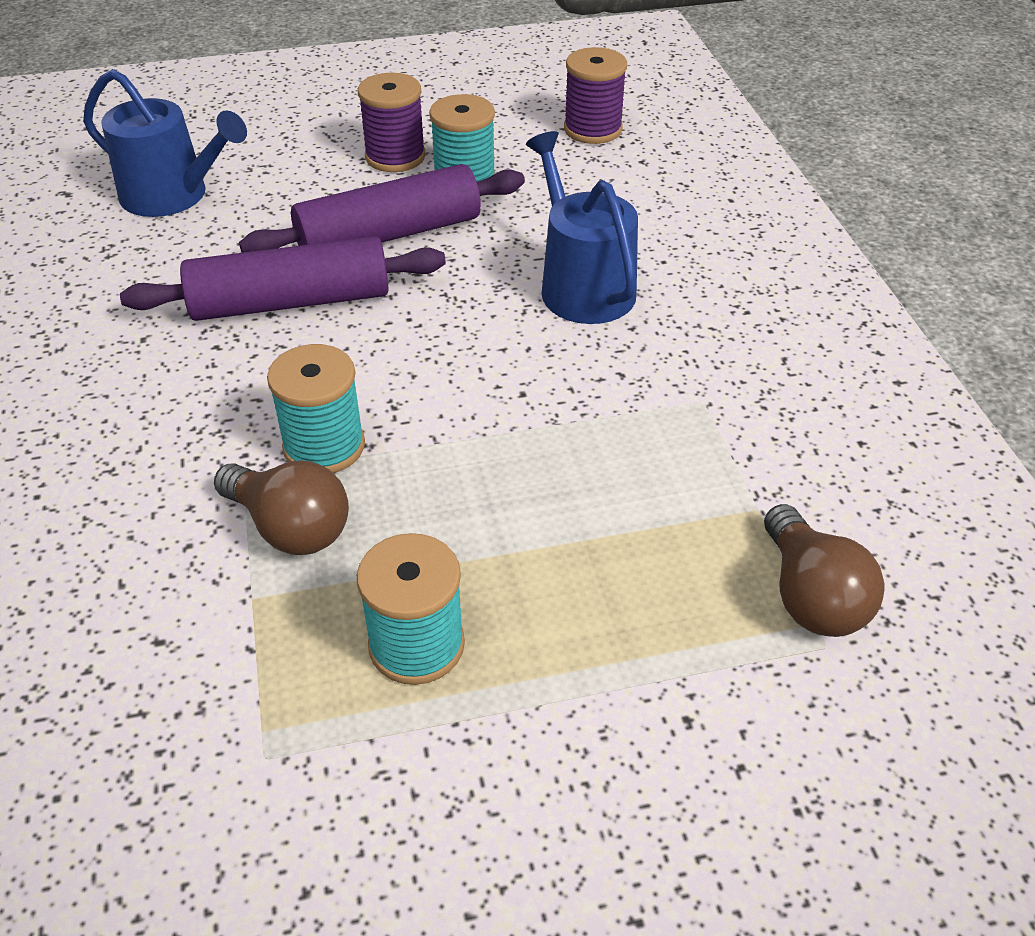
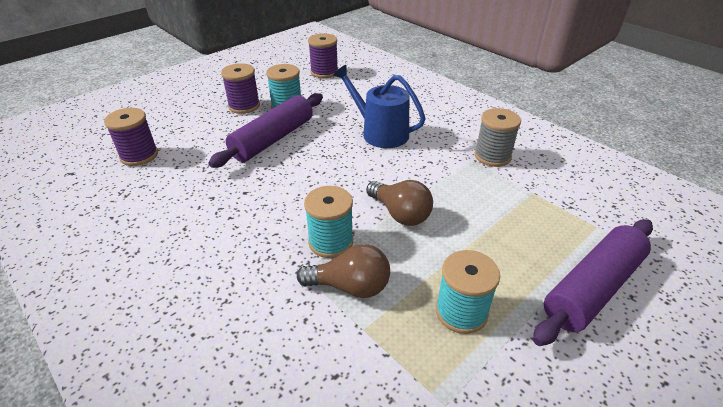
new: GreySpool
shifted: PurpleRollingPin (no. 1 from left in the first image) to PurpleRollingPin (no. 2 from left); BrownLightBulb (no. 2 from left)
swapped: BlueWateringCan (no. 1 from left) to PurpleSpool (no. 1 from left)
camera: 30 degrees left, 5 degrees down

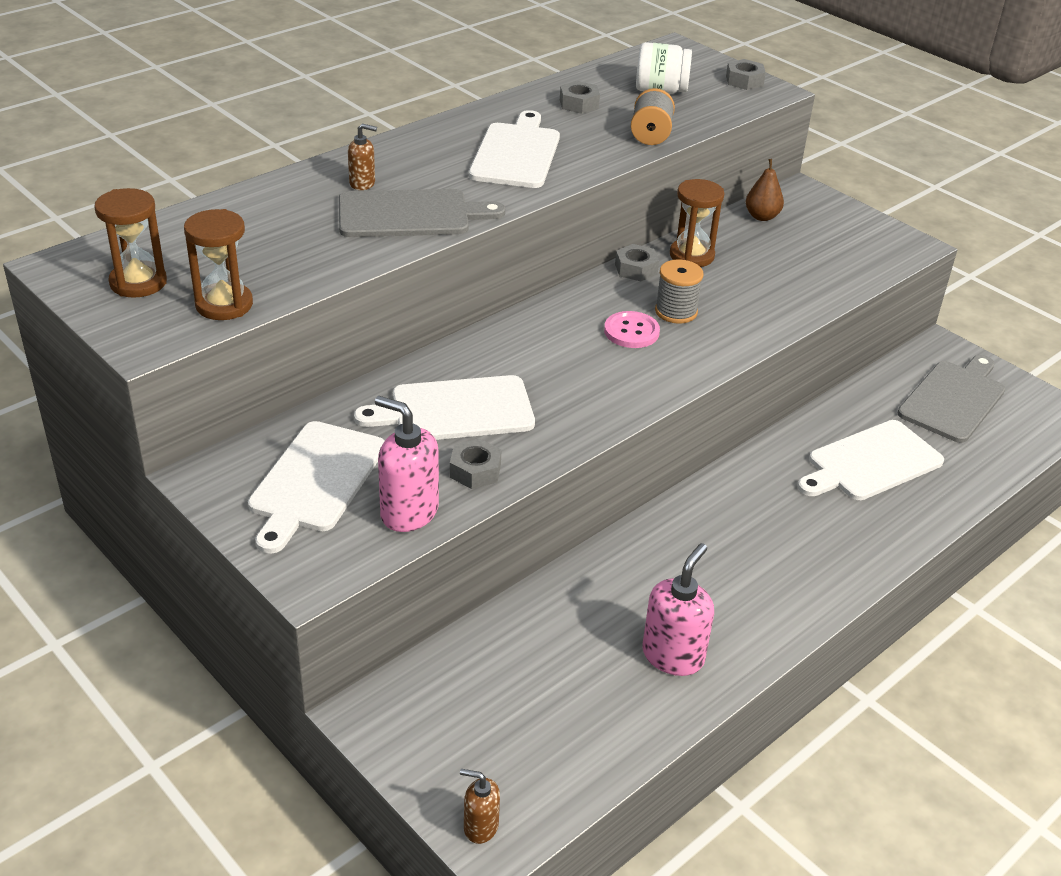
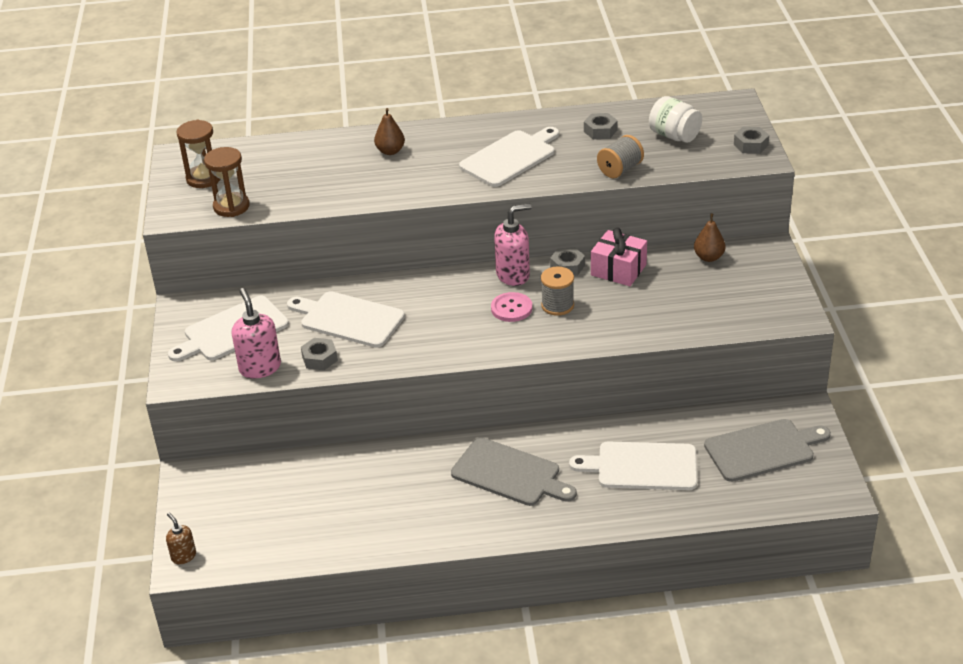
shifted: GreyCuttingBoard (no. 1 from left); PinkSoapDispenser (no. 2 from left)
swapped: BrownSoapDispenser (no. 1 from left) to BrownPear (no. 1 from left); BrownHourglass (no. 3 from left) to PinkGift
camera: 40 degrees right, 0 degrees up

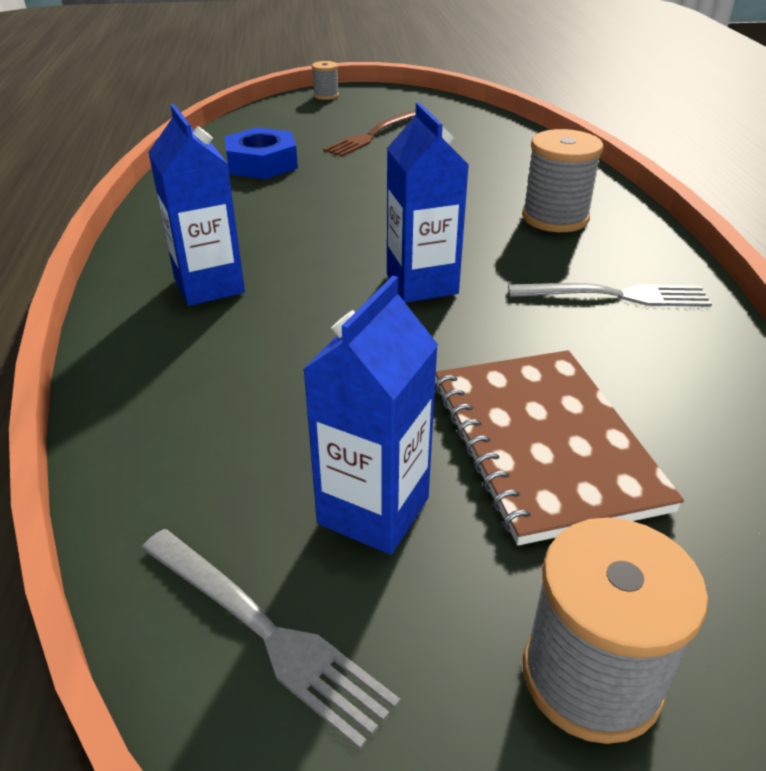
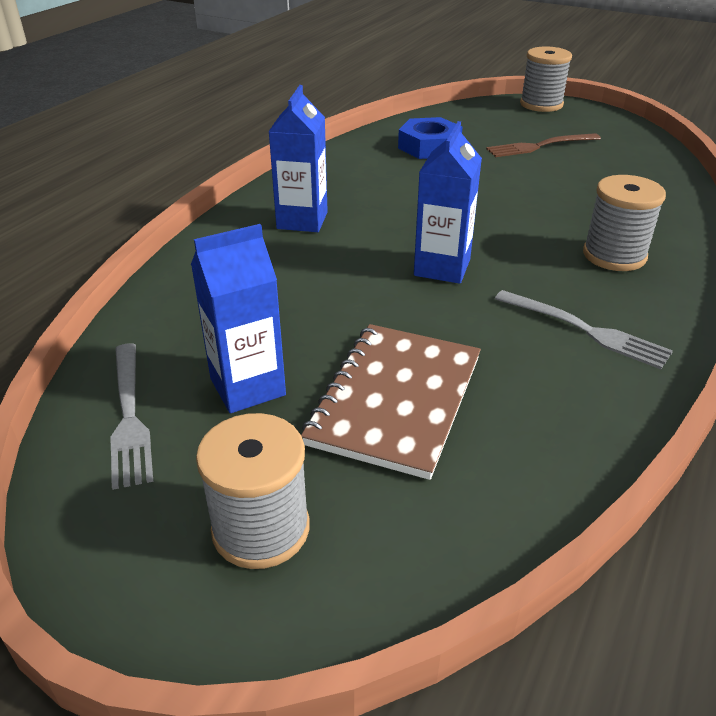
scaled: GreySpool (no. 1 from left in the first image) x1.85
camera: 35 degrees right, 0 degrees up

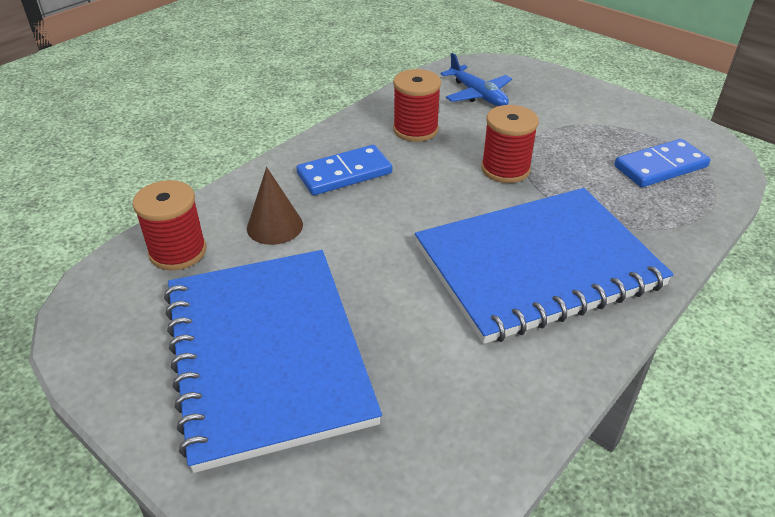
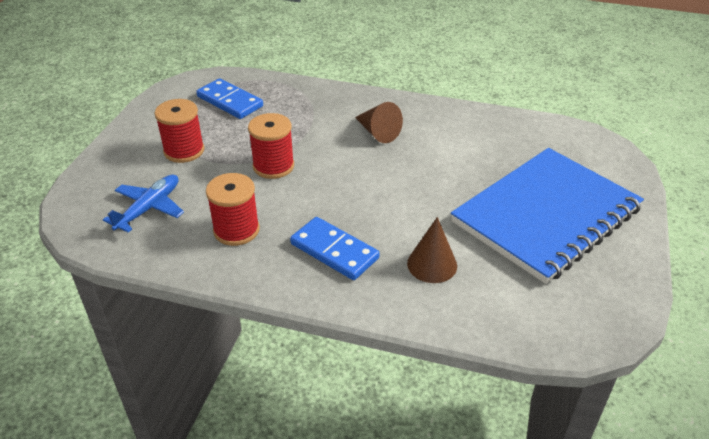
shifted: RedSpool (no. 1 from left)
swapped: BlueNotebook (no. 2 from left) to BrownCone (no. 1 from left)
camera: 115 degrees left, 0 degrees up

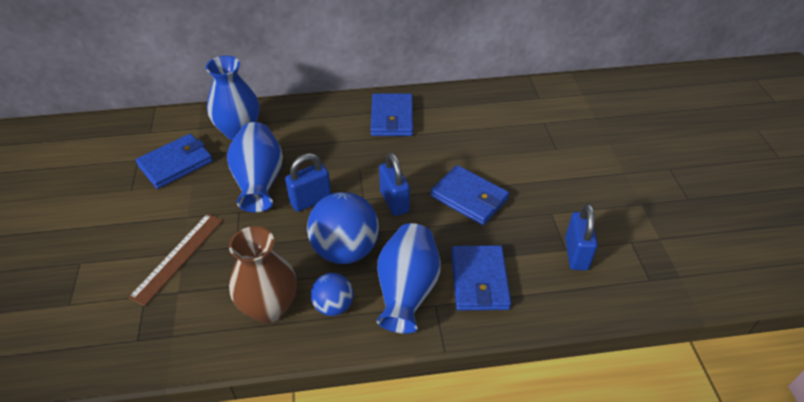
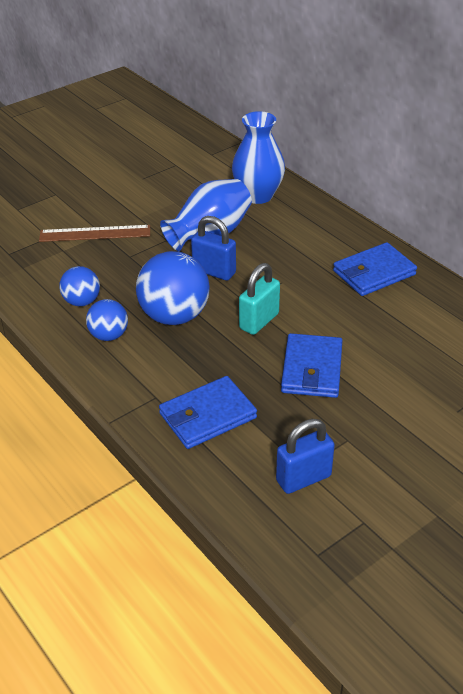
gone: BlueWallet (no. 1 from left); BlueVase (no. 3 from left)
swapped: BrownVase to BlueBall (no. 1 from left)
repainted: BluePadlock (no. 2 from left) to TurquoisePadlock
camera: 60 degrees right, 5 degrees down

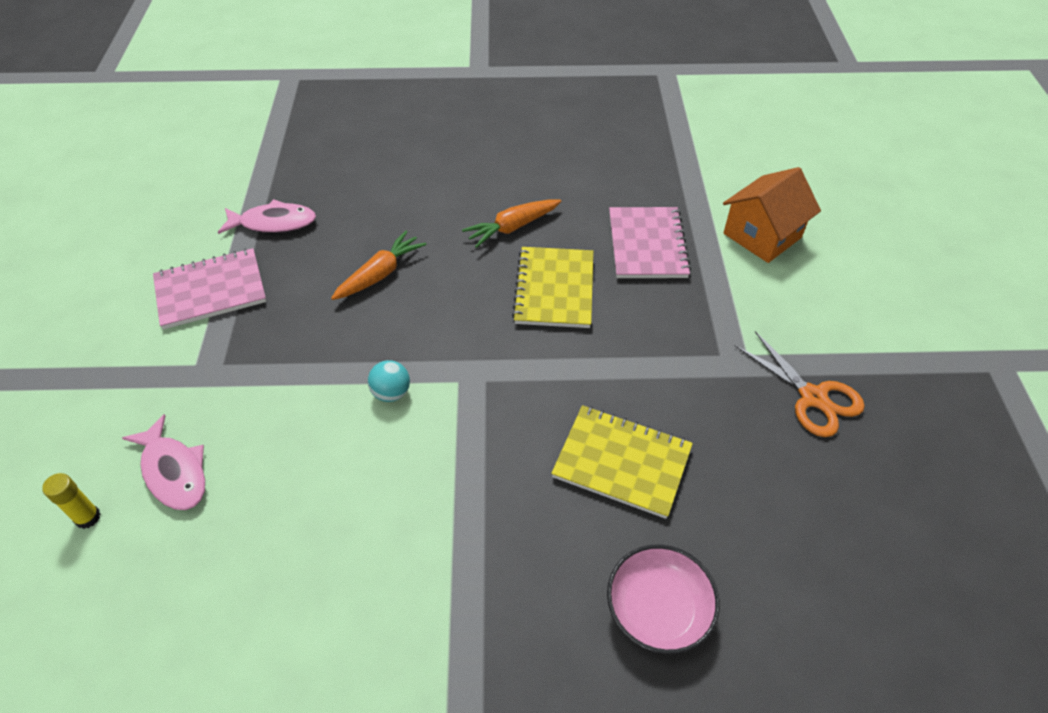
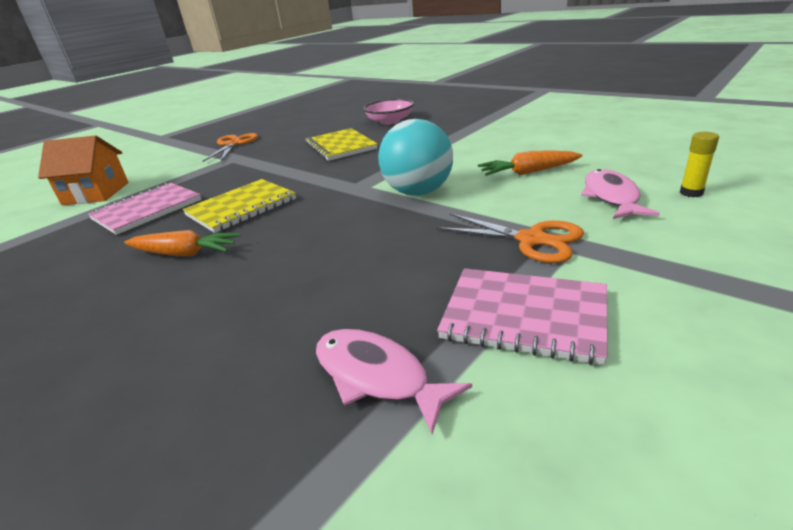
new: OrangeScissors (no. 2 from left)
shifted: OrangeCarrot (no. 1 from left in the first image) to OrangeCarrot (no. 2 from left)
scaled: TurquoiseBall x2.11
camera: 135 degrees left, 20 degrees down

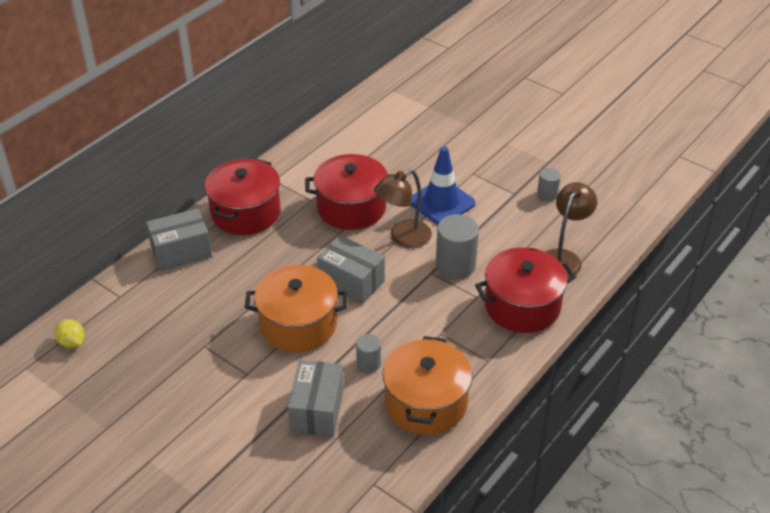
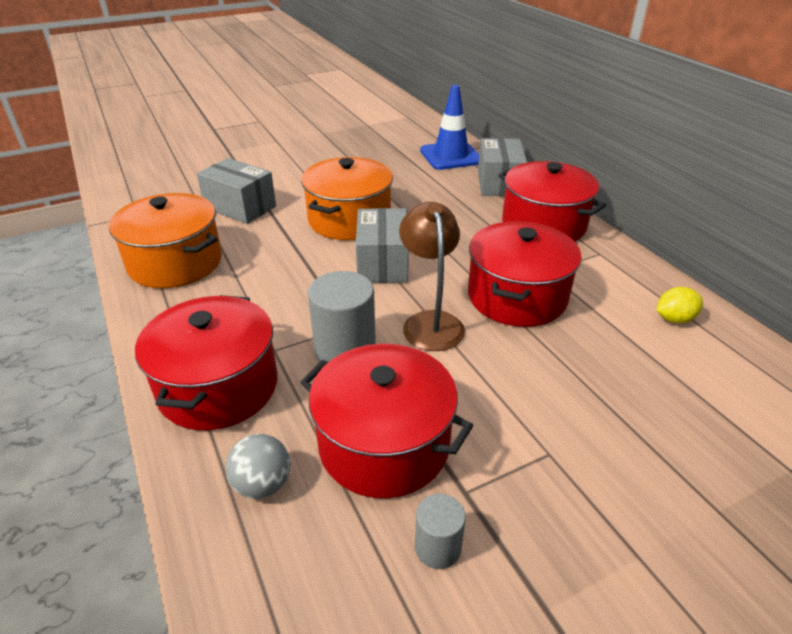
gone: GreyCylinder (no. 1 from left)
new: RedPot (no. 2 from left)
shifted: YellowLemon; BlueTrafficCone
swapped: BrownLamp (no. 2 from left) to GreyBall
rotated: GreyBox (no. 3 from left in the first image) 60 degrees counterclockwise
camera: 115 degrees right, 5 degrees down

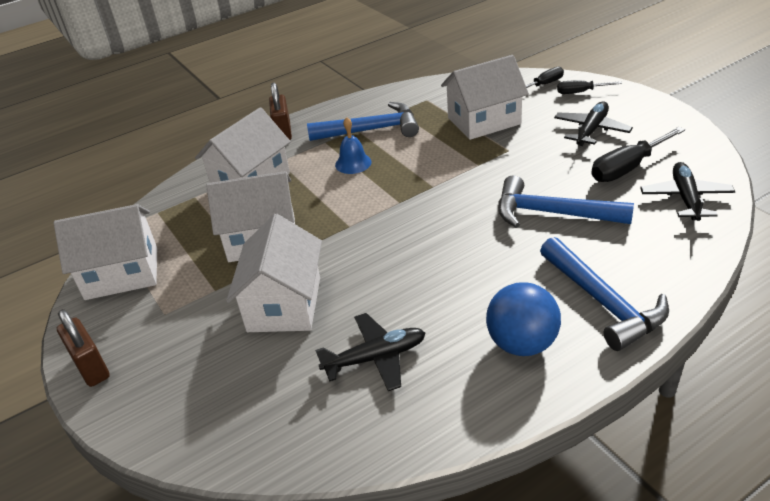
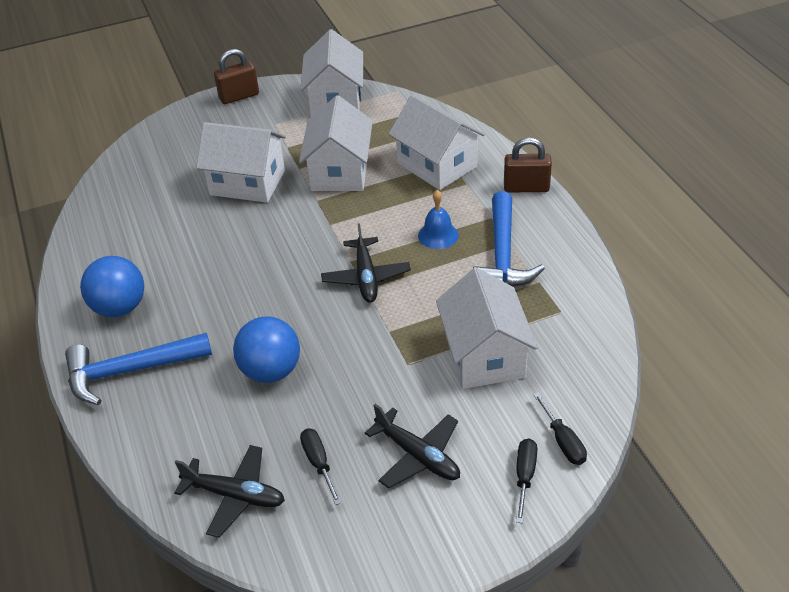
shifted: BlackPlane (no. 1 from left in the first image) to BlackPlane (no. 2 from left)
swapped: BlueHammer (no. 2 from left) to BlueBall (no. 2 from left)
scaled: BlackScrewdriver (no. 3 from left in the first image) x0.60
camera: 100 degrees right, 5 degrees up

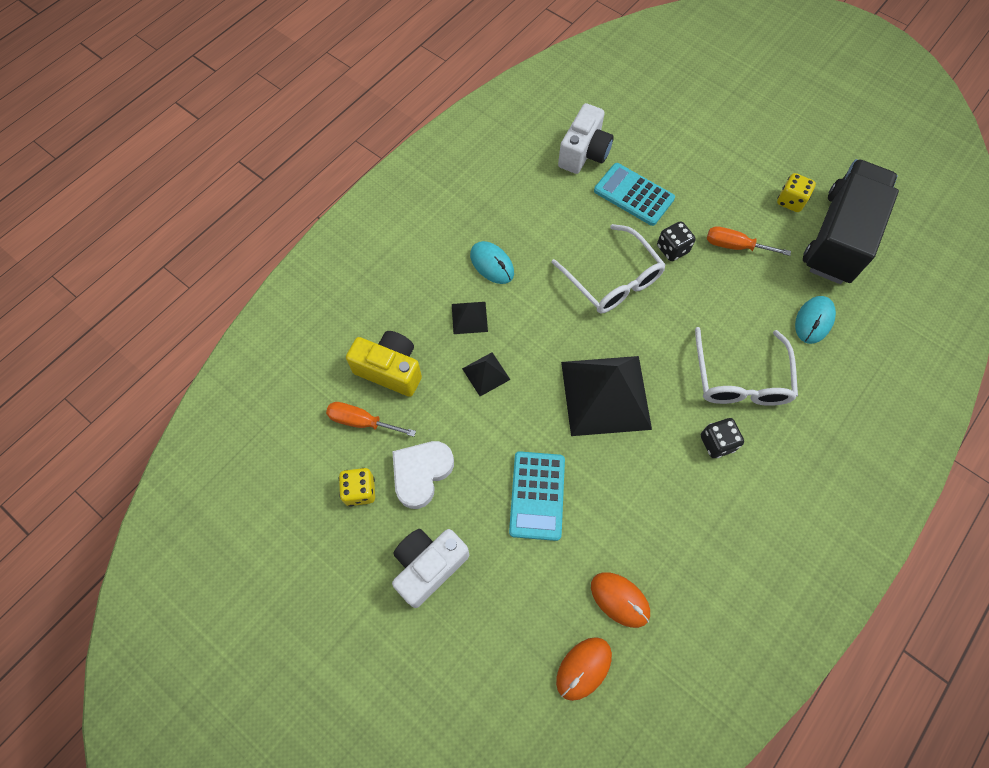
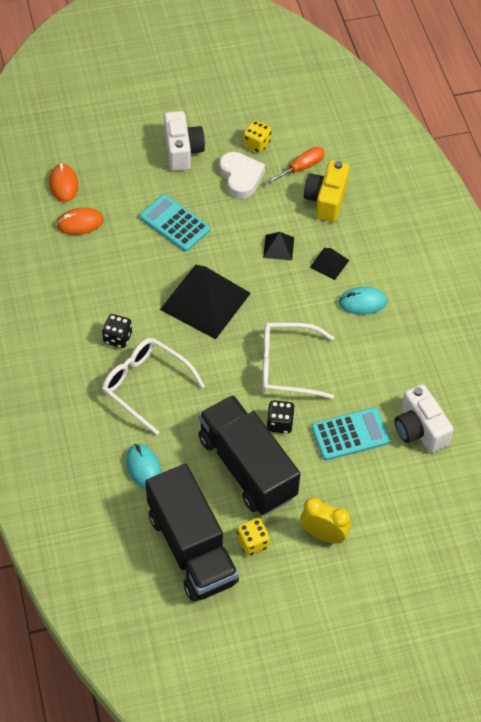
new: YellowClock
swapped: OrangeScrewdriver (no. 2 from left) to BlackTruck (no. 2 from left)
rotated: YellowCamera 135 degrees clockwise
camera: 125 degrees right, 10 degrees down

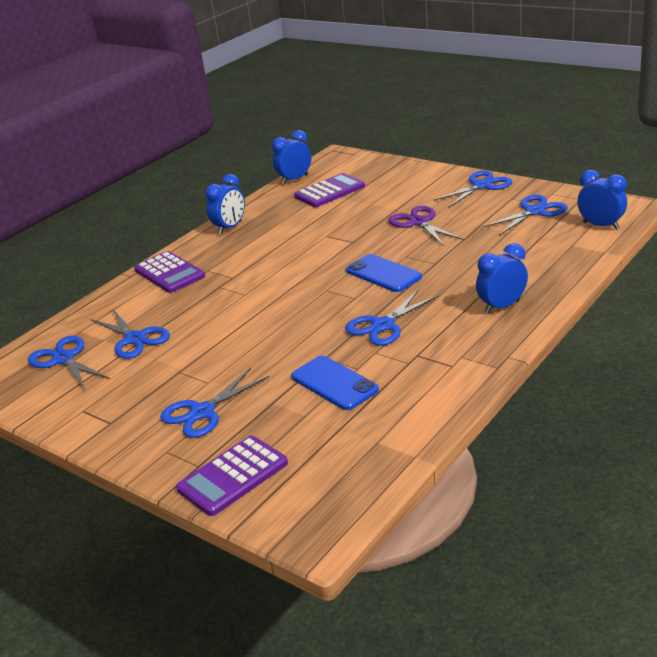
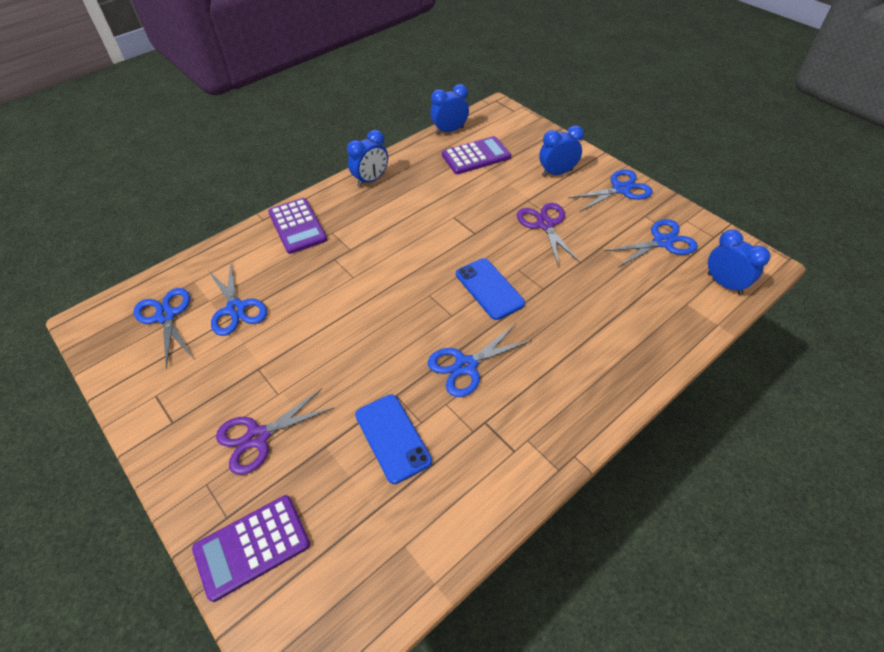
shifted: BlueClock (no. 3 from left)
repainted: BlueScissors (no. 3 from left) to PurpleScissors (no. 1 from left)
camera: 10 degrees right, 20 degrees up

